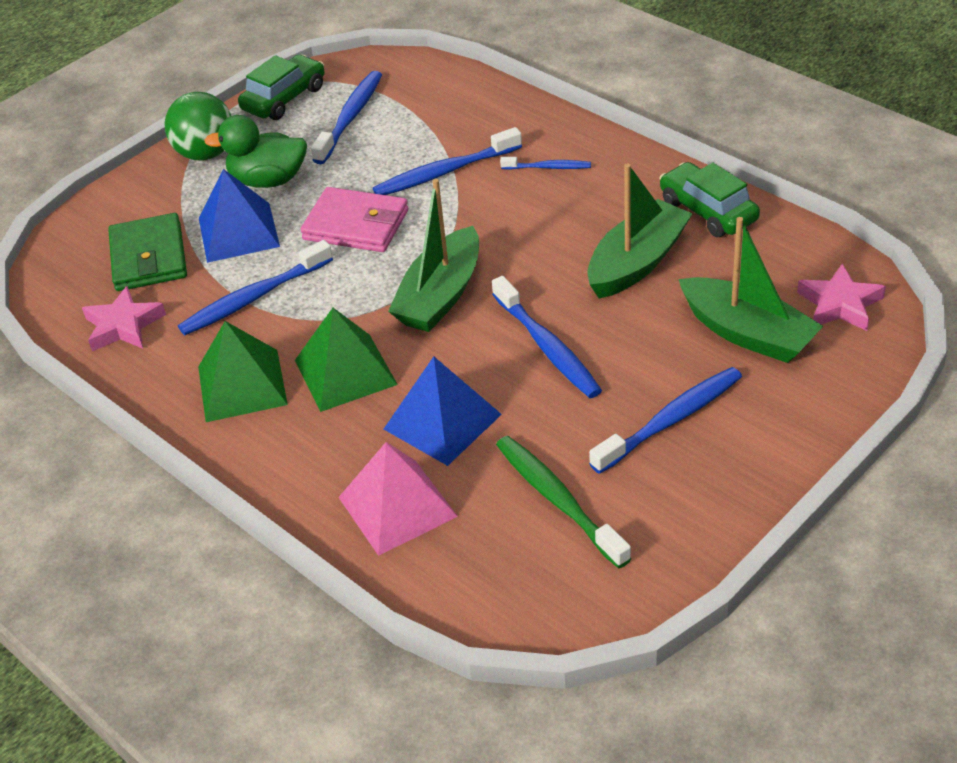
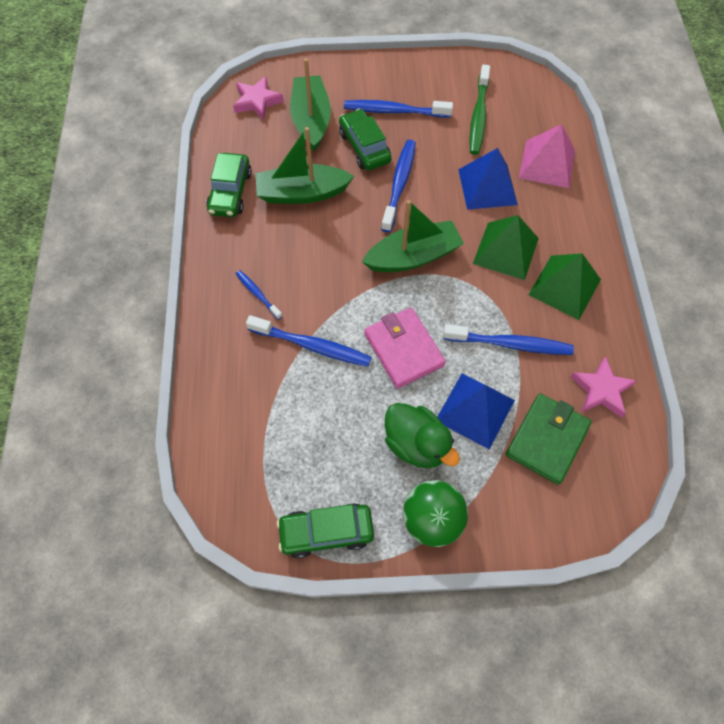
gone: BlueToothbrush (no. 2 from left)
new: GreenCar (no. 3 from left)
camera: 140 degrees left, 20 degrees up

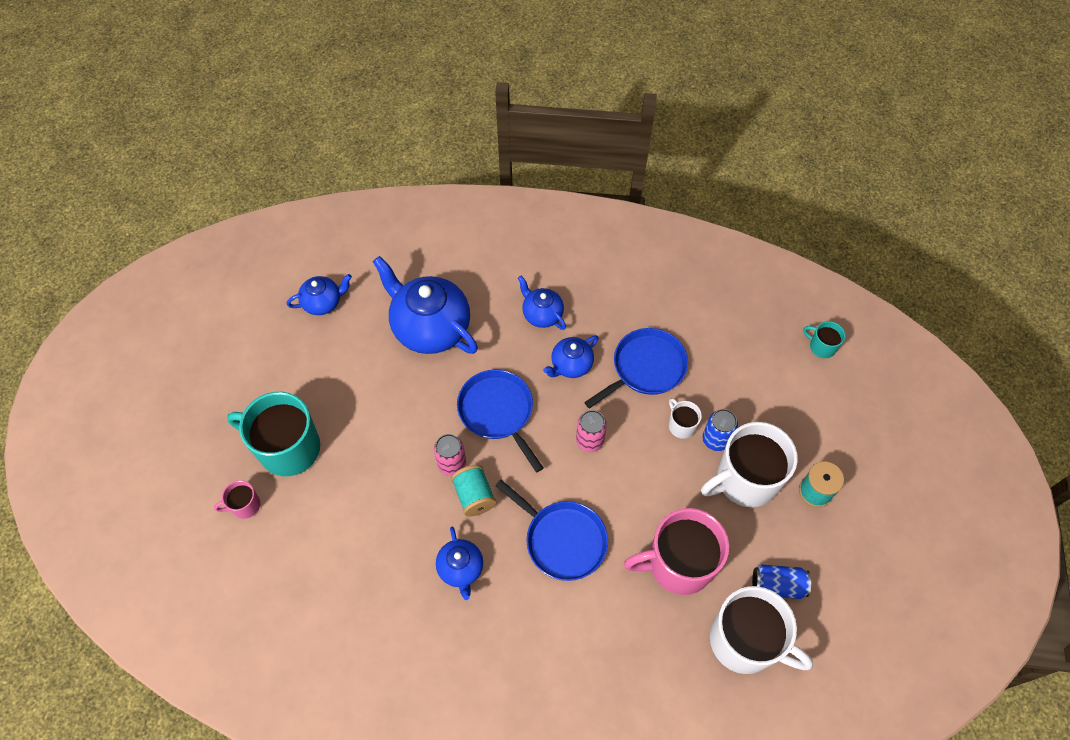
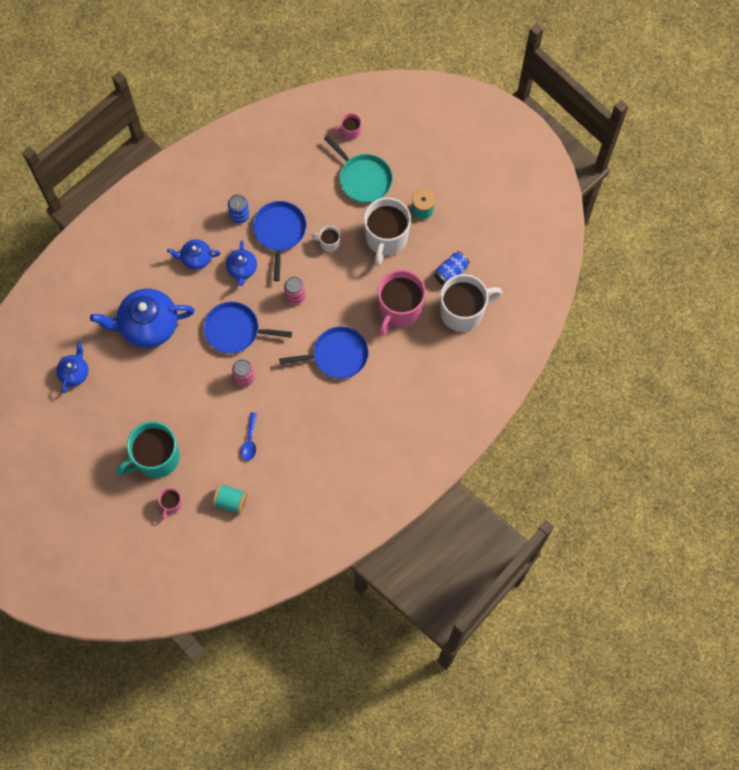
gone: BlueTeapot (no. 3 from left)
new: BlueSpoon; TurquoisePan
shifted: TurquoiseSpool (no. 1 from left); BlueCan (no. 1 from left)
repainted: TurquoiseMug (no. 2 from left) to PinkMug (no. 2 from left)
camera: 50 degrees left, 10 degrees up

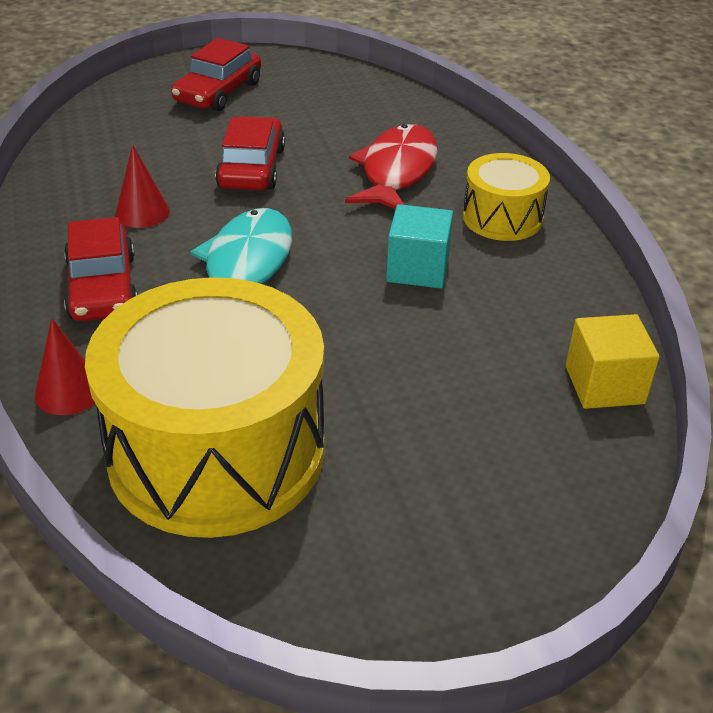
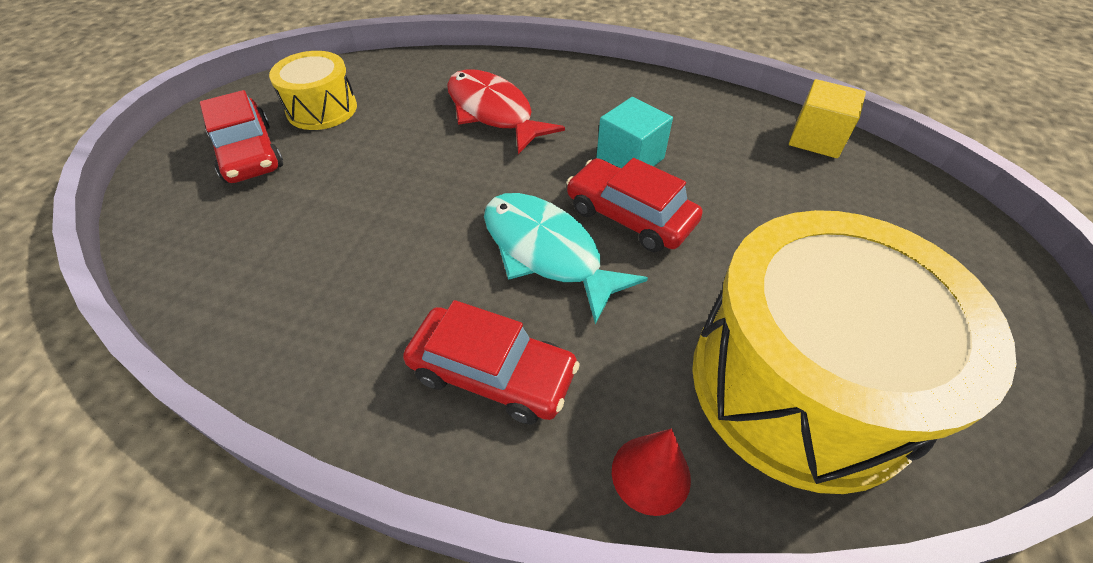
gone: RedCone (no. 2 from left)
shifted: RedCar (no. 3 from left); YellowDrum (no. 2 from left in the first image) to YellowDrum (no. 1 from left)
camera: 55 degrees left, 10 degrees up

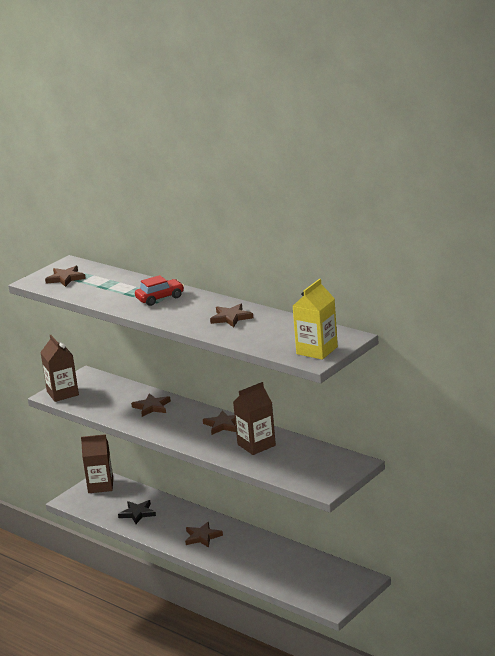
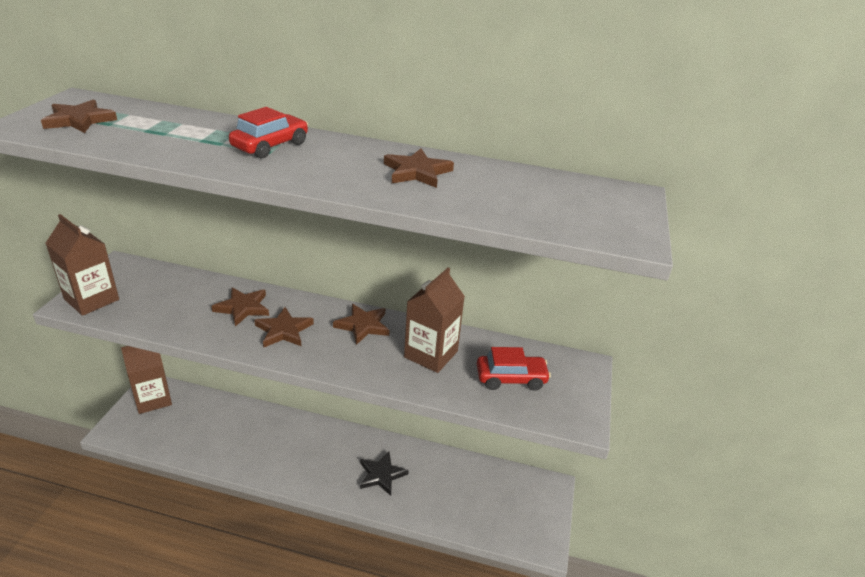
gone: YellowCarton
new: RedCar (no. 2 from left)
shifted: BlackStar; BrownStar (no. 3 from left)
camera: 30 degrees left, 10 degrees up

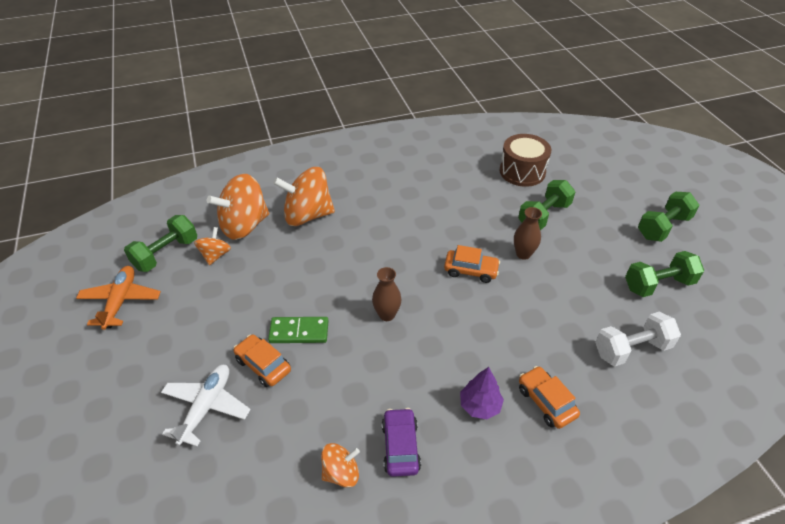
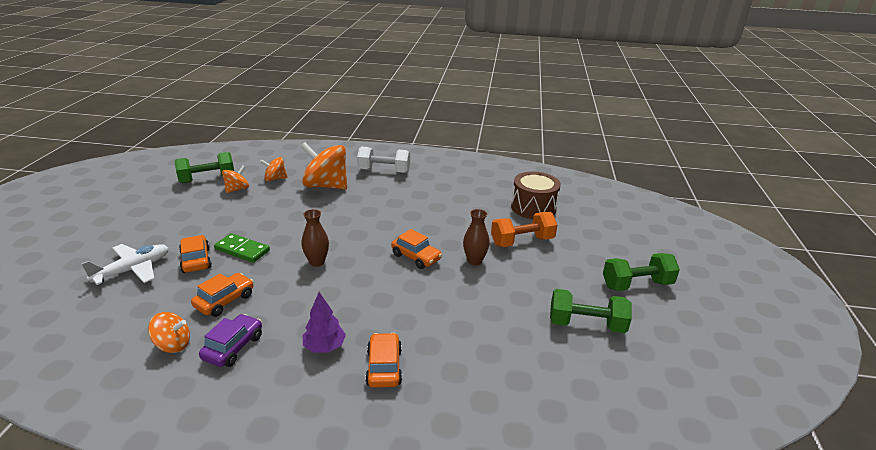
gone: OrangePlane
new: OrangeCar (no. 2 from left)
shifted: WhiteDumbbell
repainted: GreenDumbbell (no. 2 from left) to OrangeDumbbell
scaled: OrangeSpinningTop (no. 2 from left in the first image) x0.52
camera: 25 degrees right, 15 degrees down

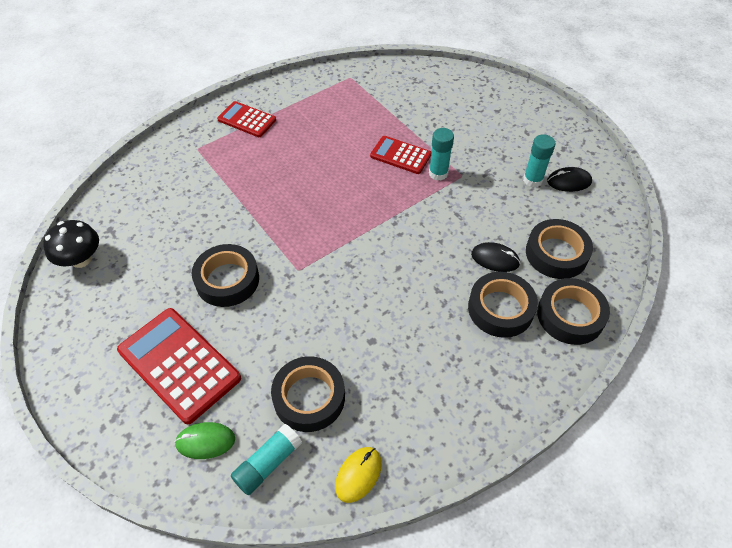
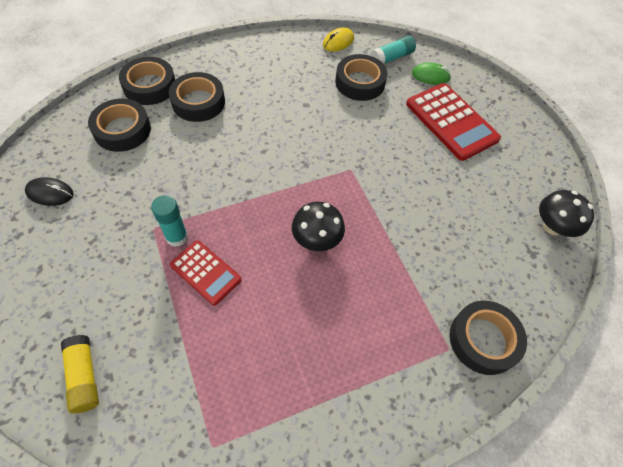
gone: RedCalculator (no. 2 from left); BlackMouse (no. 1 from left); TurquoiseGlueStick (no. 3 from left)
new: YellowGlueStick; BlackMushroom (no. 1 from left)
shifted: BlackTape (no. 1 from left in the first image) to BlackTape (no. 5 from left)
camera: 170 degrees left, 5 degrees up

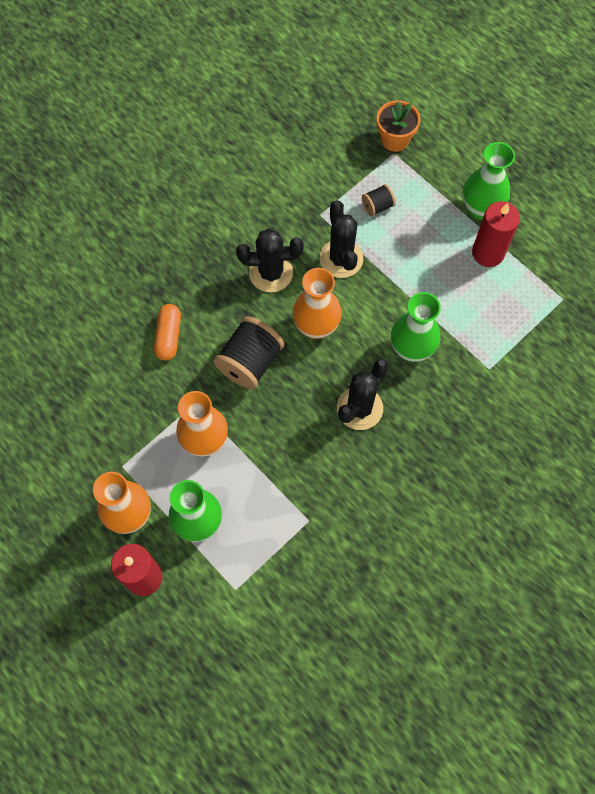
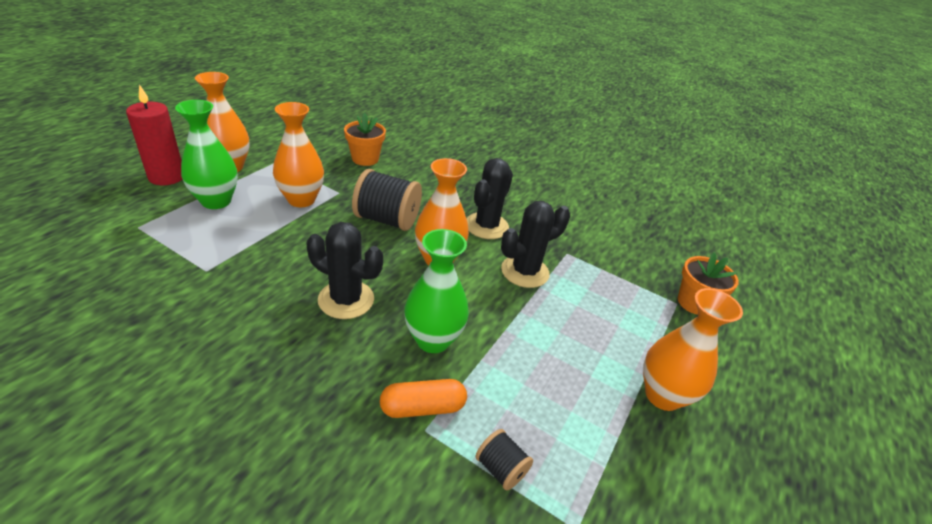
gone: RedCandle (no. 2 from left)
new: OrangeFlowerPot (no. 1 from left)
shifted: OrangeCapsule; BlackSpool (no. 2 from left)
repainted: GreenVase (no. 3 from left) to OrangeVase (no. 4 from left)
rotated: BlackCactus (no. 1 from left in the first image) 45 degrees clockwise
camera: 70 degrees right, 30 degrees down

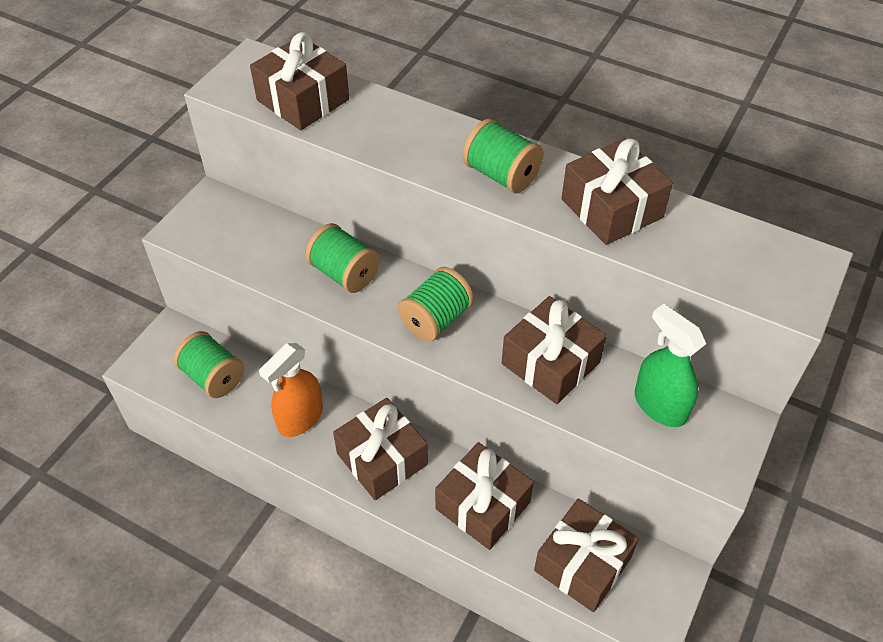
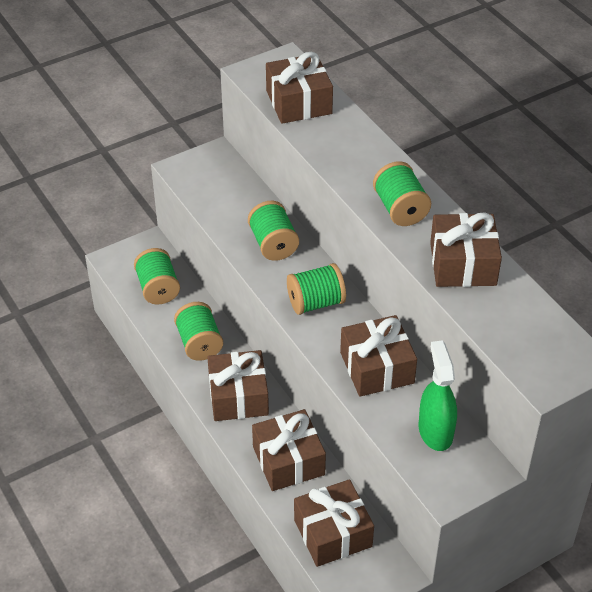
swapped: OrangeSprayBottle to GreenSpool (no. 2 from left)
camera: 30 degrees right, 5 degrees down

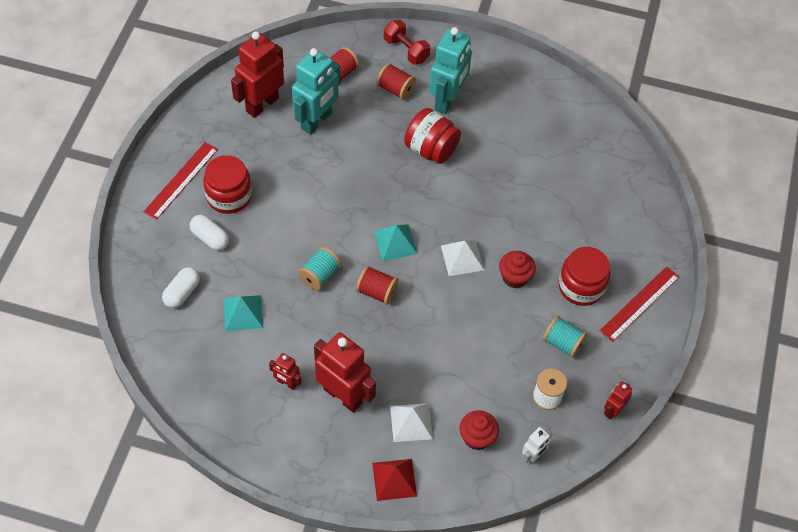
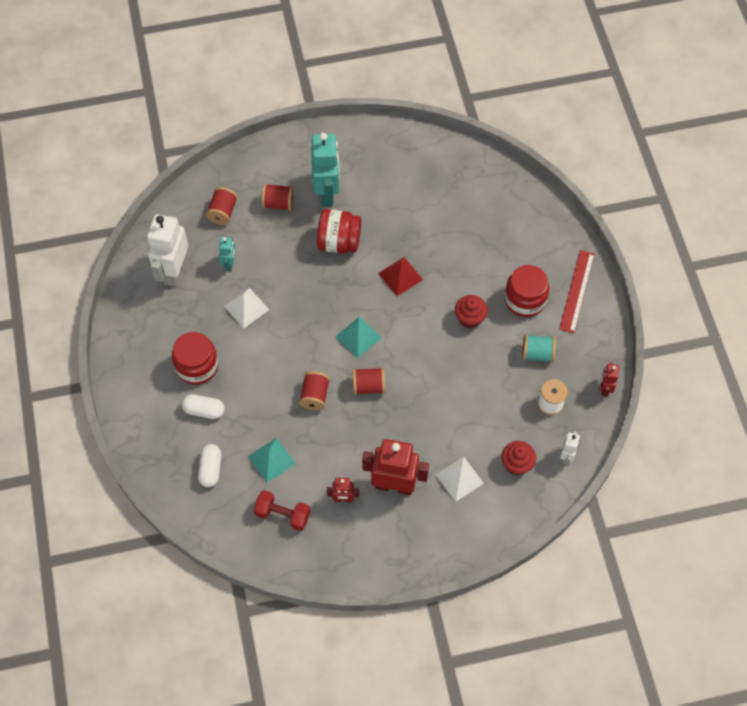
gone: RedRuler (no. 1 from left)
shifted: RedPyramid; RedDumbbell; WhitePyramid (no. 2 from left in the first image) to WhitePyramid (no. 1 from left)
repainted: RedRobot (no. 1 from left) to WhiteRobot (no. 1 from left); TurquoiseSpool (no. 1 from left) to RedSpool (no. 3 from left)
scaled: TurquoiseRobot (no. 1 from left) x0.49
camera: 25 degrees left, 5 degrees up

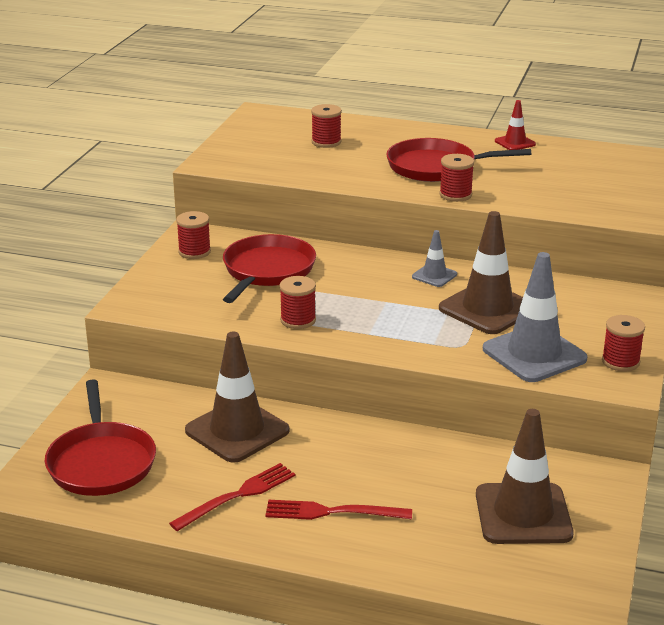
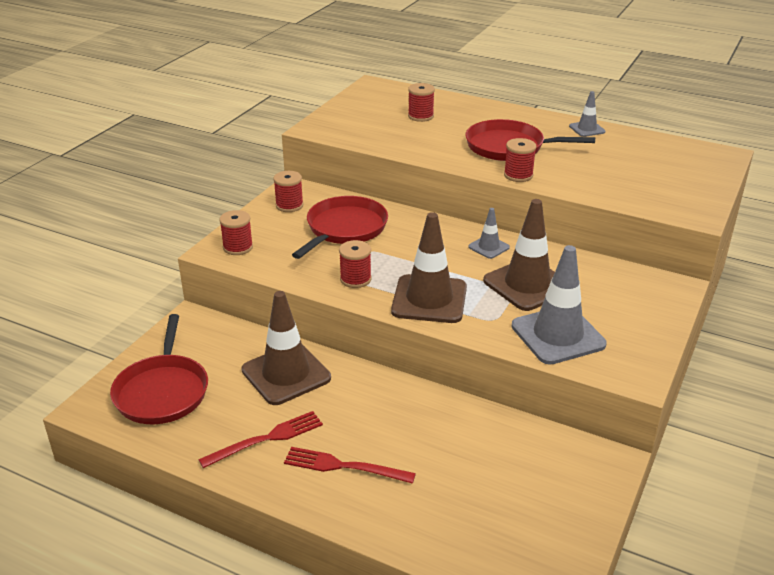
shifted: BrownTrafficCone (no. 3 from left in the first image) to BrownTrafficCone (no. 2 from left); RedSpool (no. 5 from left in the first image) to RedSpool (no. 1 from left)
repainted: RedTrafficCone to GreyTrafficCone (no. 3 from left)
camera: 10 degrees right, 5 degrees up

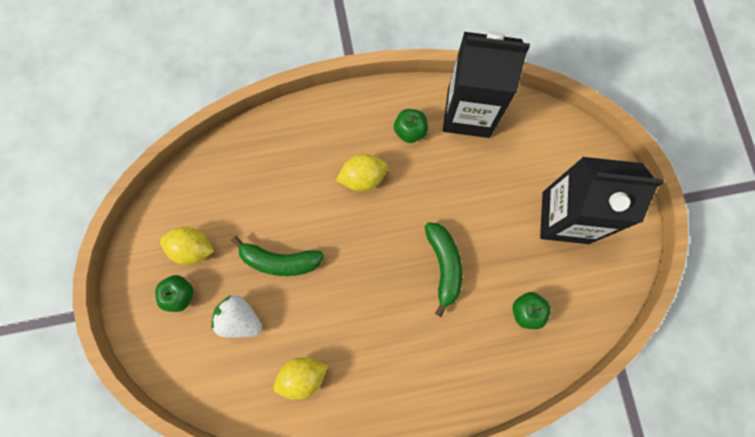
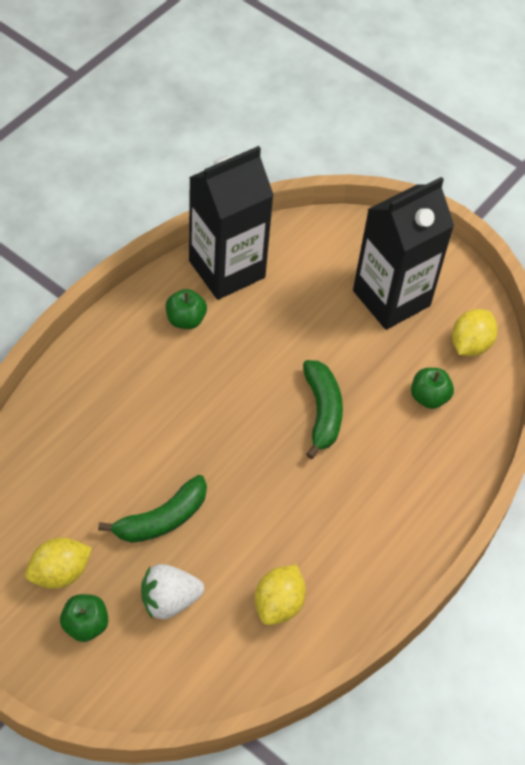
shifted: YellowLemon (no. 3 from left)
rotated: GreenBanana (no. 2 from left) 45 degrees clockwise
camera: 45 degrees left, 20 degrees down

